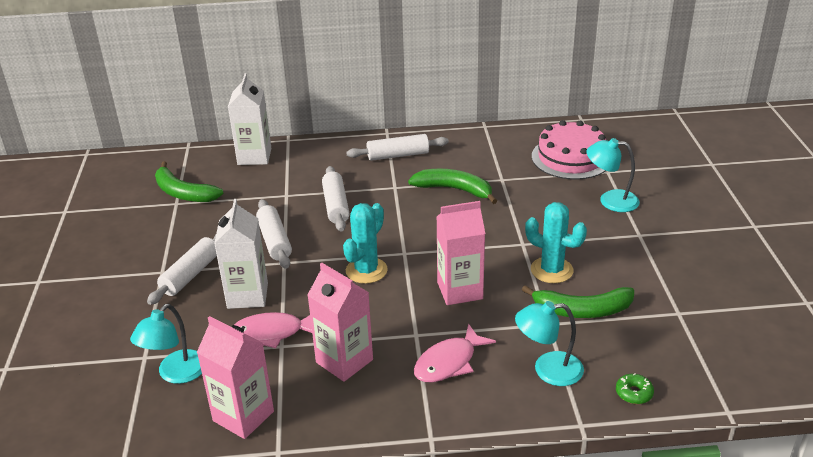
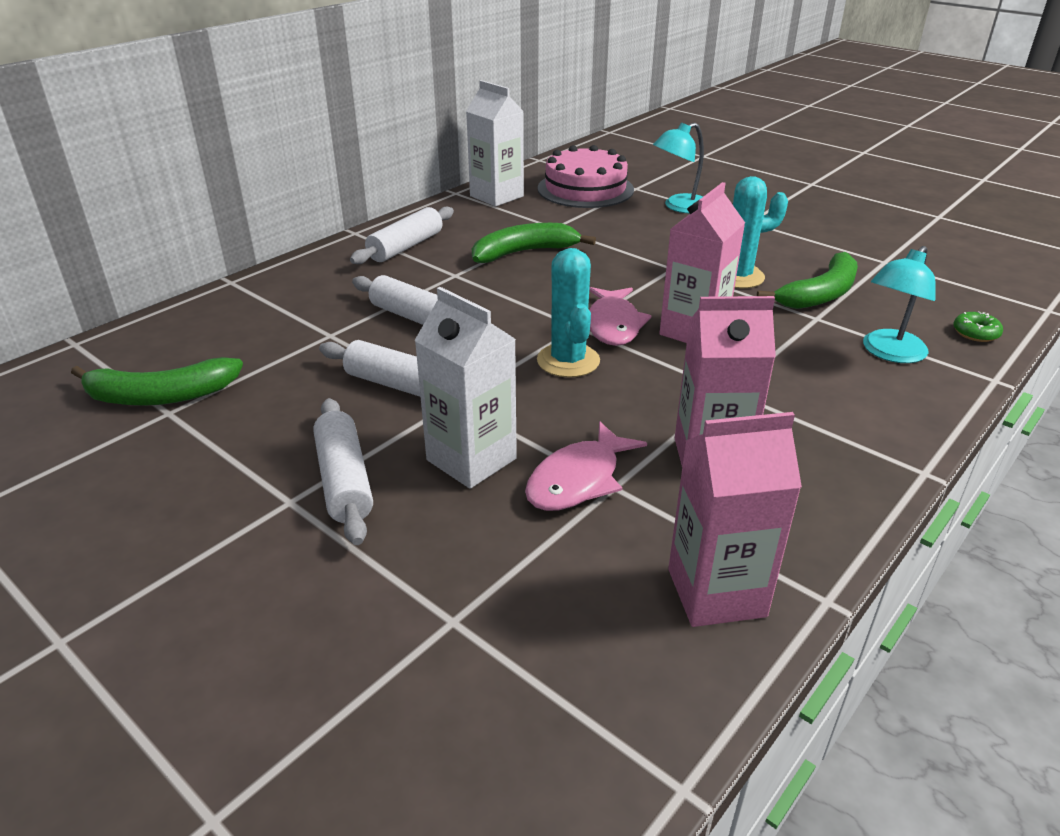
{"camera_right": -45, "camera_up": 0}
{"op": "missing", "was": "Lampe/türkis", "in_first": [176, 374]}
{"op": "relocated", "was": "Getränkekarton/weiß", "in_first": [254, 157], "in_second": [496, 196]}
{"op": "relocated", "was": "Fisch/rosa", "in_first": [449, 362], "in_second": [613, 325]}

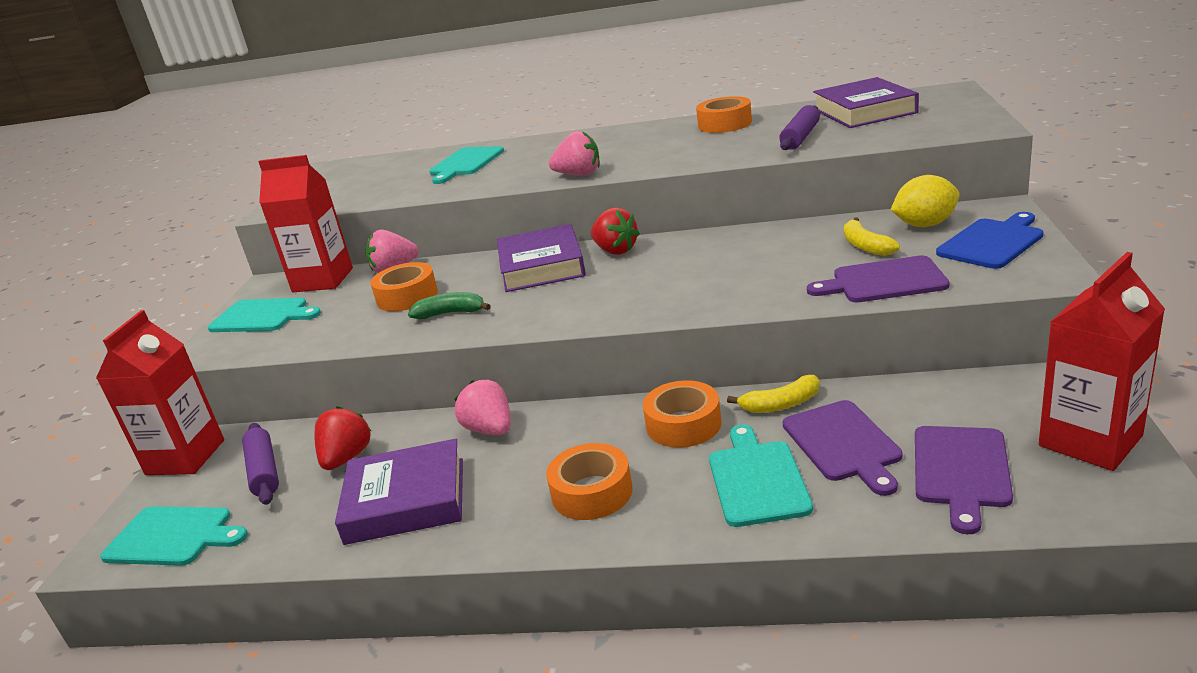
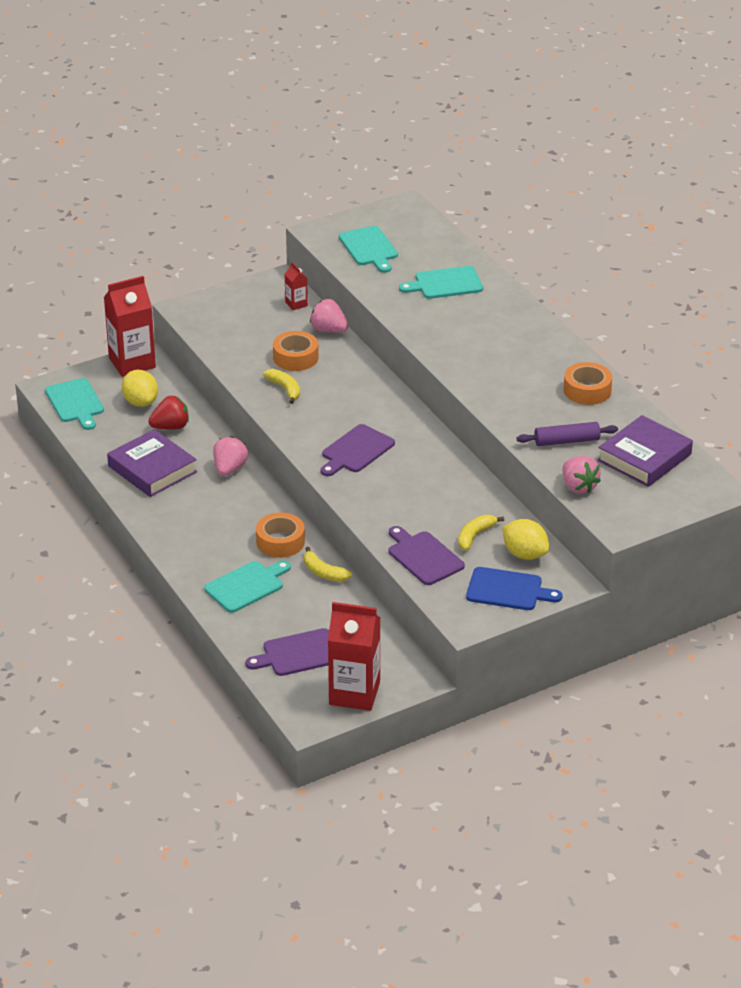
{"camera_right": 50, "camera_up": 10}
{"op": "missing", "was": "Buch/lila", "in_first": [541, 266]}
{"op": "missing", "was": "Klebeband/orange", "in_first": [592, 492]}
{"op": "missing", "was": "Erdbeere/rot", "in_first": [615, 250]}
{"op": "relocated", "was": "Schneidebrett/türkis", "in_first": [262, 316], "in_second": [369, 248]}
{"op": "relocated", "was": "Erdbeere/rosa", "in_first": [579, 175], "in_second": [578, 486]}
{"op": "relocated", "was": "Schneidebrett/lila", "in_first": [843, 444], "in_second": [356, 451]}
{"op": "exchanged", "was": "Nudelholz/lila", "now": "Zitrone/gelb", "in_first": [264, 471], "in_second": [140, 402]}
{"op": "colour", "was": "Banane/grün", "now": "Banane/gelb", "in_first": [451, 313], "in_second": [285, 389]}
{"op": "size", "was": "Getränkekarton/rot", "in_first": [323, 280], "in_second": [296, 304], "ratio": 0.46}

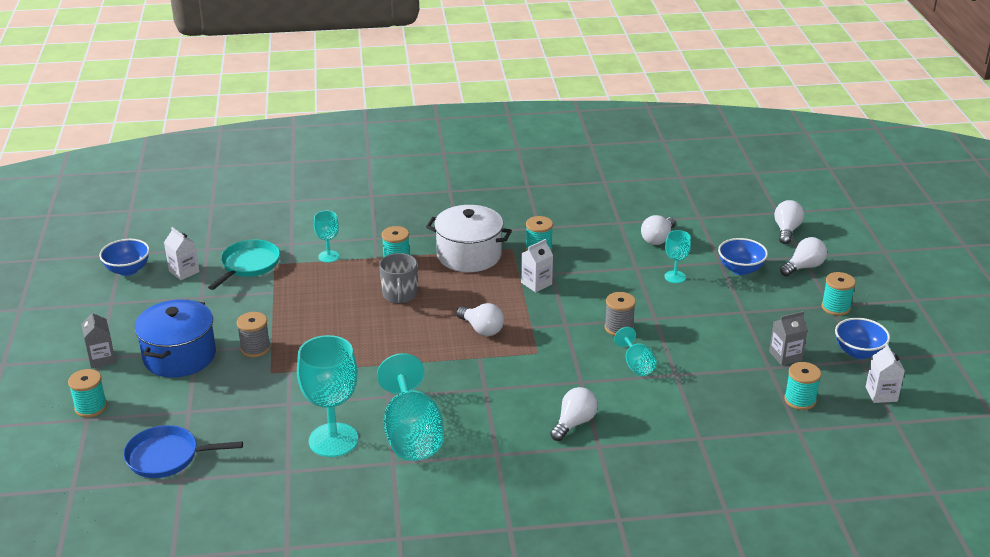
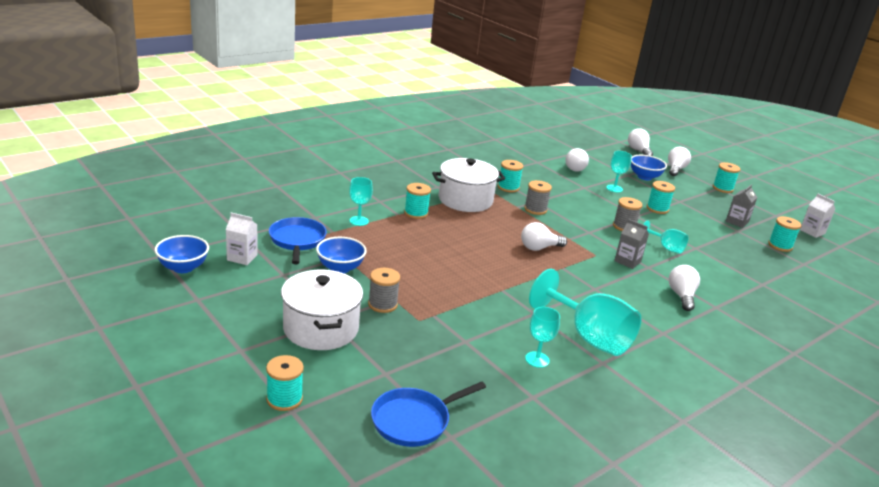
{"camera_right": -35, "camera_up": -5}
{"op": "missing", "was": "Tasse/grau", "in_first": [399, 295]}
{"op": "appeared", "now": "Garnrolle/türkis", "in_second": [657, 209]}
{"op": "relocated", "was": "Getränkekarton/grau", "in_first": [102, 358], "in_second": [627, 261]}
{"op": "relocated", "was": "Schüssel/blau", "in_first": [858, 352], "in_second": [340, 268]}
{"op": "exchanged", "was": "Getränkekarton/weiß", "now": "Garnrolle/grau", "in_first": [536, 283], "in_second": [535, 209]}
{"op": "colour", "was": "Kochtopf/blau", "now": "Kochtopf/weiß", "in_first": [179, 356], "in_second": [321, 328]}
{"op": "colour", "was": "Pfanne/türkis", "now": "Pfanne/blau", "in_first": [248, 265], "in_second": [297, 240]}
{"op": "spun", "was": "Glühbirne/weiß", "in_first": [482, 329], "in_second": [539, 248], "clockwise": 150}
{"op": "size", "was": "Kelch/türkis", "in_first": [333, 440], "in_second": [537, 359], "ratio": 0.51}

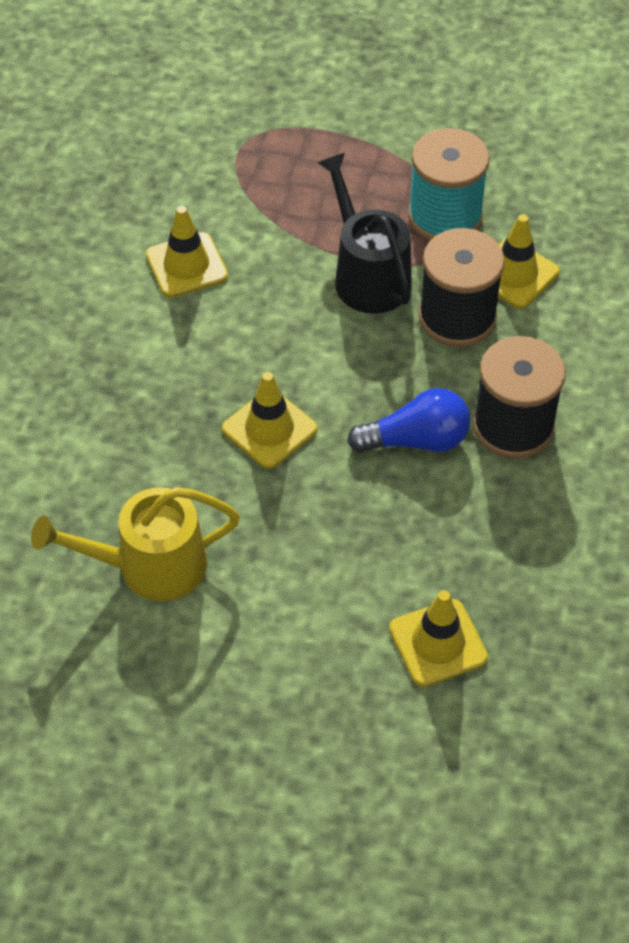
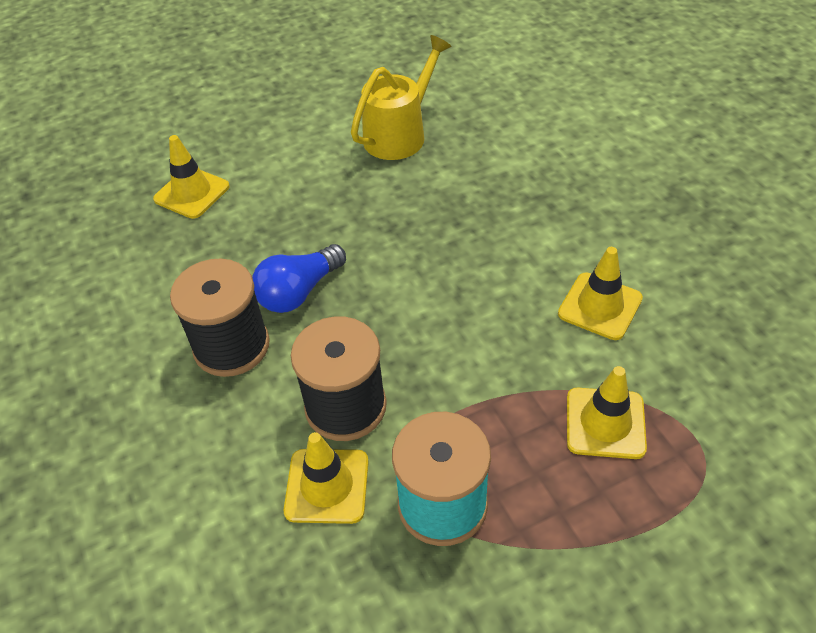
{"camera_right": 145, "camera_up": -5}
{"op": "missing", "was": "Gießkanne/schwarz", "in_first": [367, 275]}
{"op": "relocated", "was": "Leitkegel/gelb", "in_first": [269, 429], "in_second": [605, 423]}

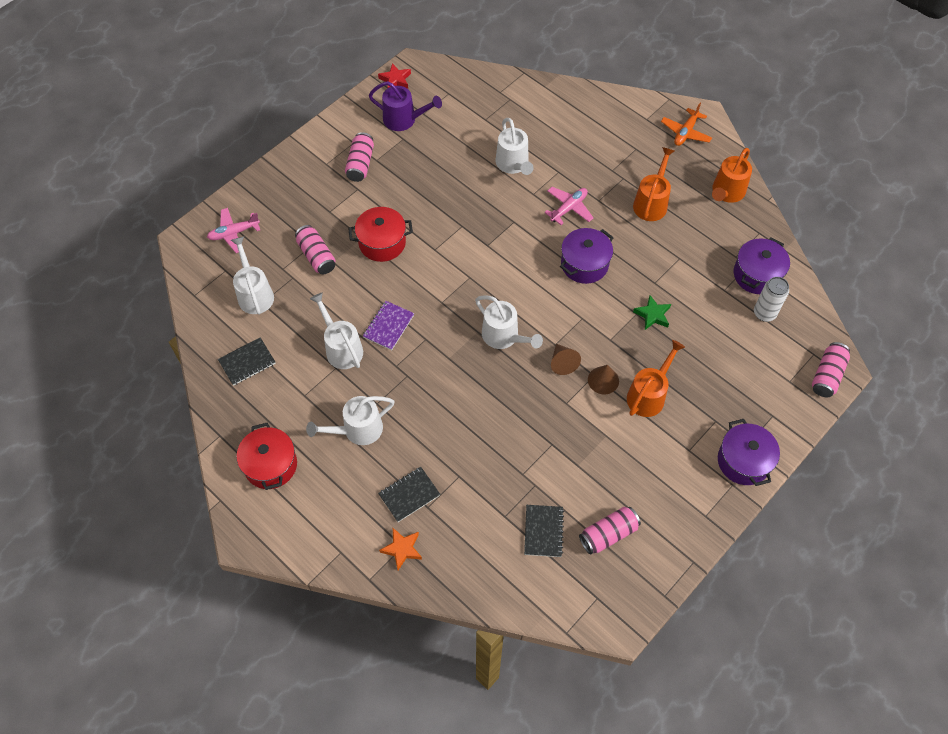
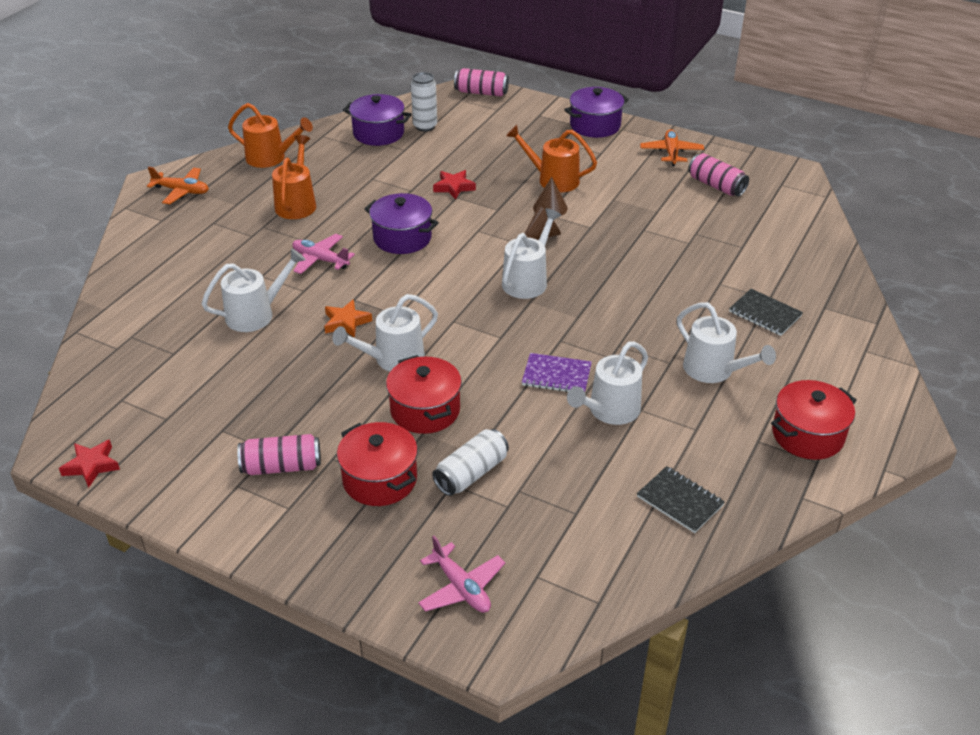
{"camera_right": -105, "camera_up": -20}
{"op": "missing", "was": "Gießkanne/lila", "in_first": [404, 120]}
{"op": "missing", "was": "Notizbuch/schwarz", "in_first": [543, 531]}
{"op": "appeared", "now": "Kochtopf/rot", "in_second": [380, 479]}
{"op": "appeared", "now": "Flugzeug/orange", "in_second": [671, 153]}
{"op": "relocated", "was": "Gießkanne/weiß", "in_first": [254, 293], "in_second": [392, 359]}
{"op": "relocated", "was": "Stern/orange", "in_first": [402, 549], "in_second": [346, 322]}
{"op": "colour", "was": "Dose/rosa", "now": "Dose/weiß", "in_first": [316, 256], "in_second": [471, 473]}
{"op": "colour", "was": "Stern/grün", "now": "Stern/rot", "in_first": [652, 315], "in_second": [454, 187]}
{"op": "spun", "was": "Gießkanne/orange", "in_first": [651, 202], "in_second": [297, 203], "clockwise": 90}

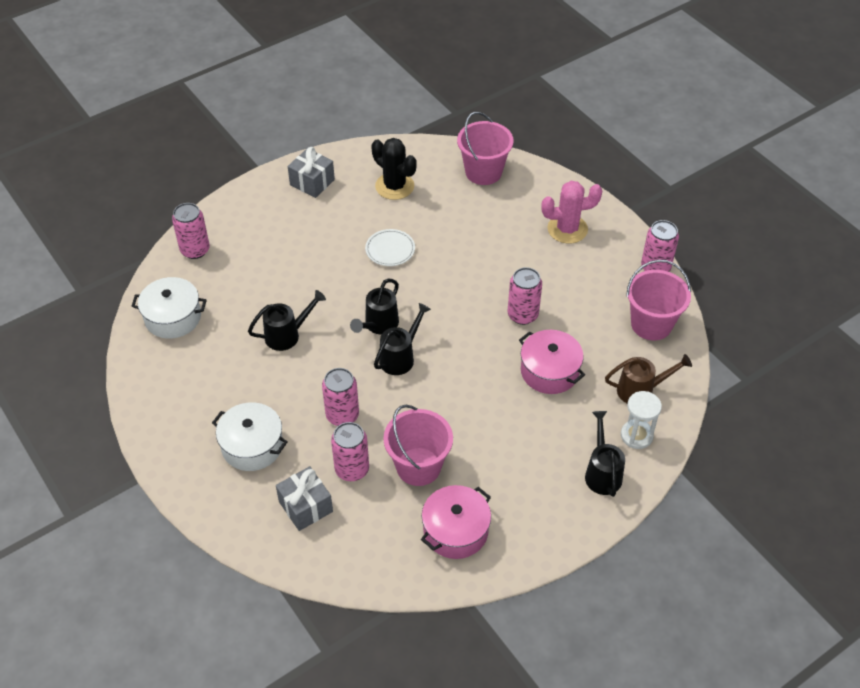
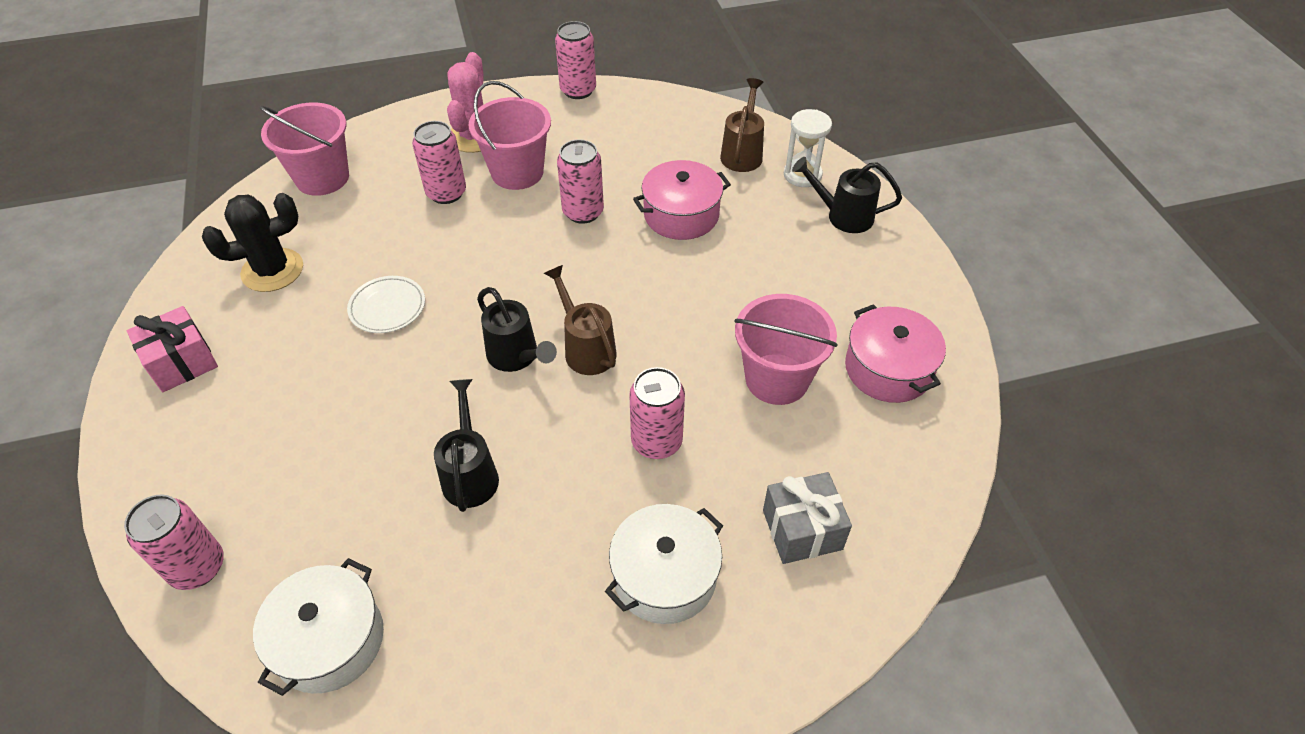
{"camera_right": -70, "camera_up": 0}
{"op": "relocated", "was": "Dose/rosa", "in_first": [352, 469], "in_second": [446, 193]}
{"op": "relocated", "was": "Eimer/rosa", "in_first": [651, 324], "in_second": [517, 172]}
{"op": "colour", "was": "Geschenk/grau", "now": "Geschenk/rosa", "in_first": [312, 182], "in_second": [182, 362]}
{"op": "colour", "was": "Gießkanne/schwarz", "now": "Gießkanne/braun", "in_first": [400, 357], "in_second": [586, 348]}

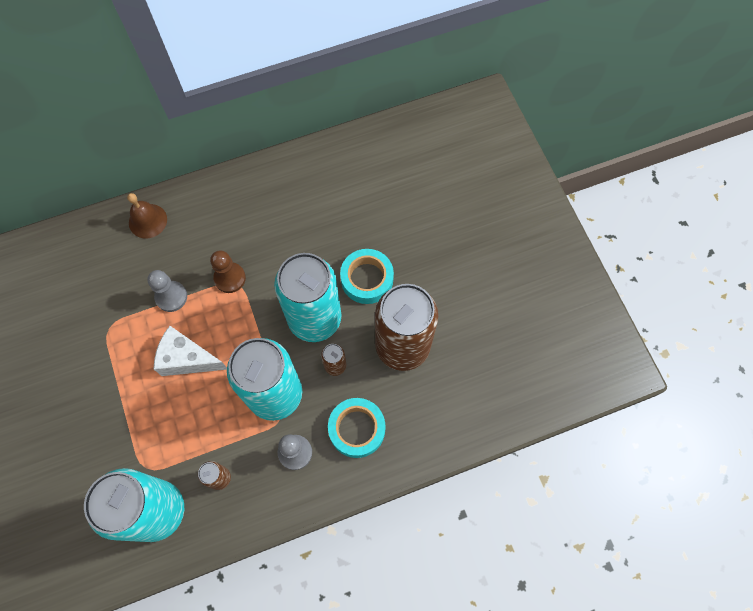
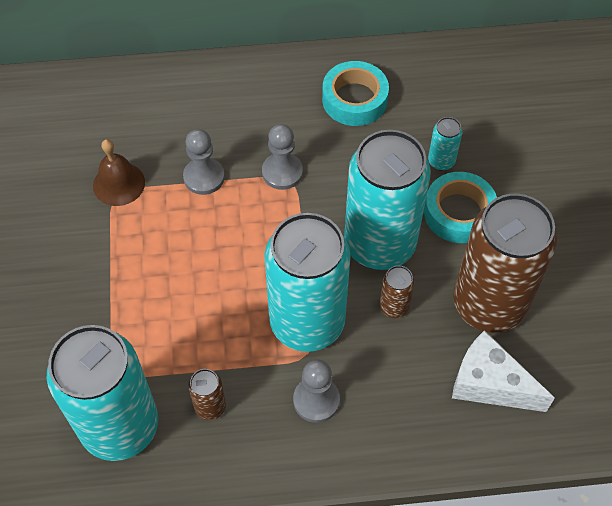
{"camera_right": 15, "camera_up": -10}
{"op": "appeared", "now": "Dose/türkis", "in_second": [441, 161]}
{"op": "relocated", "was": "Glocke/braun", "in_first": [148, 221], "in_second": [119, 184]}
{"op": "relocated", "was": "Käse/weiß", "in_first": [187, 359], "in_second": [489, 384]}
{"op": "relocated", "was": "Klebeband/türkis", "in_first": [357, 429], "in_second": [354, 99]}
{"op": "colour", "was": "Bauer/braun", "now": "Bauer/grau", "in_first": [230, 278], "in_second": [282, 172]}

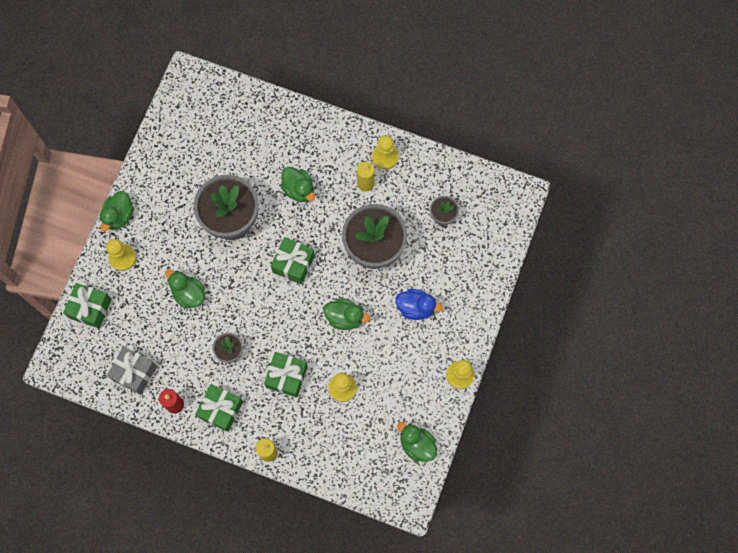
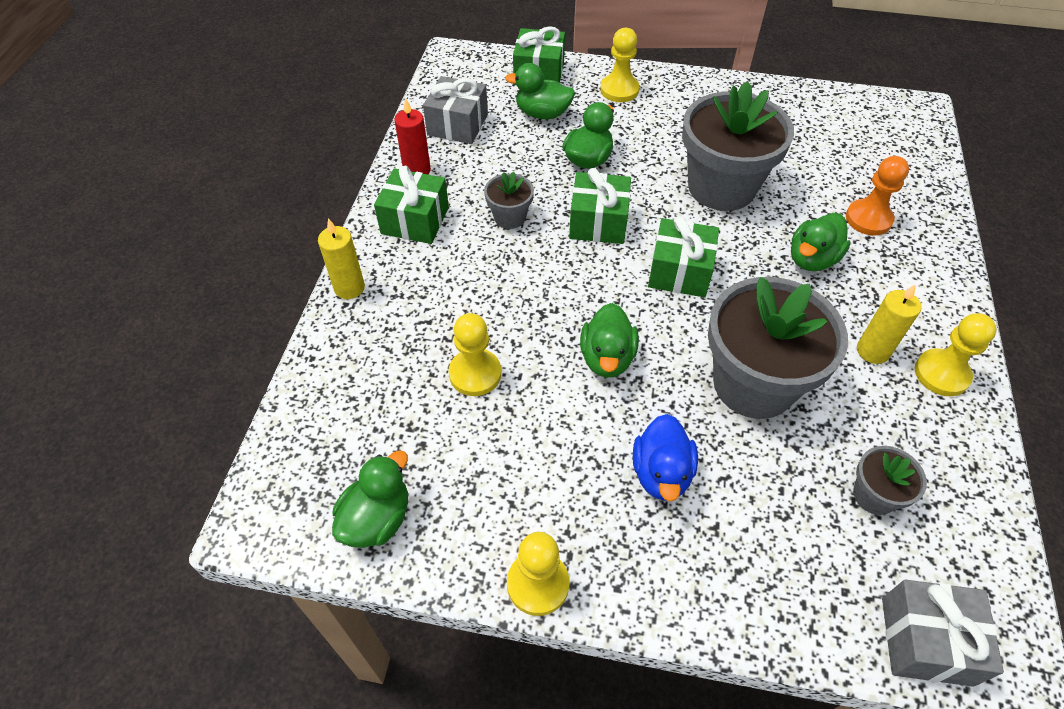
{"camera_right": 80, "camera_up": -20}
{"op": "appeared", "now": "Bauer/orange", "in_second": [868, 219]}
{"op": "appeared", "now": "Geschenk/grau", "in_second": [926, 641]}
{"op": "relocated", "was": "Ente/grün", "in_first": [119, 216], "in_second": [542, 114]}
{"op": "relocated", "was": "Geschenk/grün", "in_first": [286, 377], "in_second": [598, 222]}

